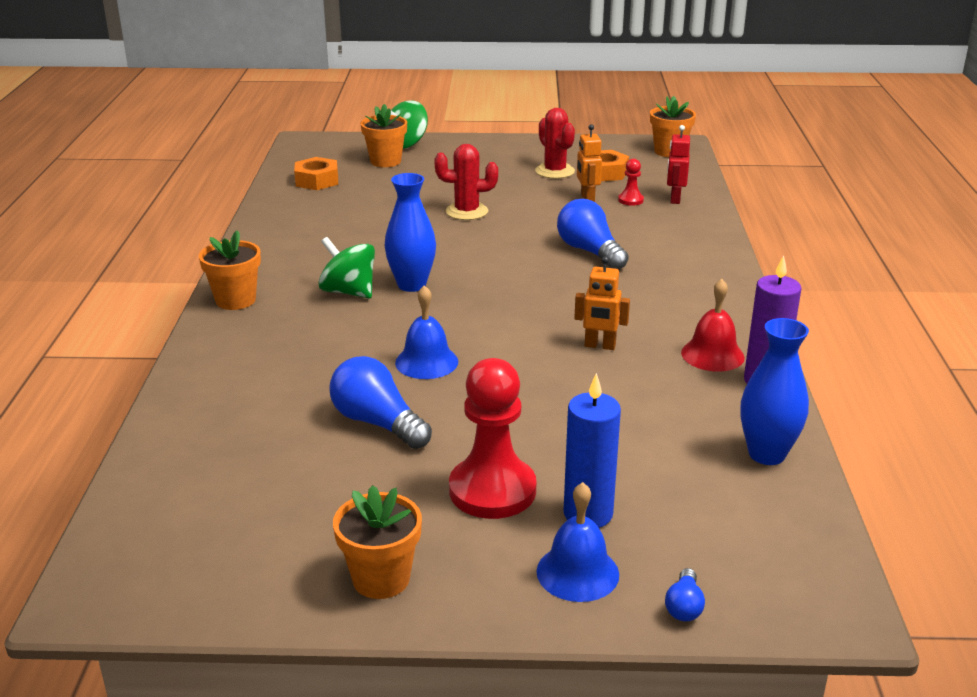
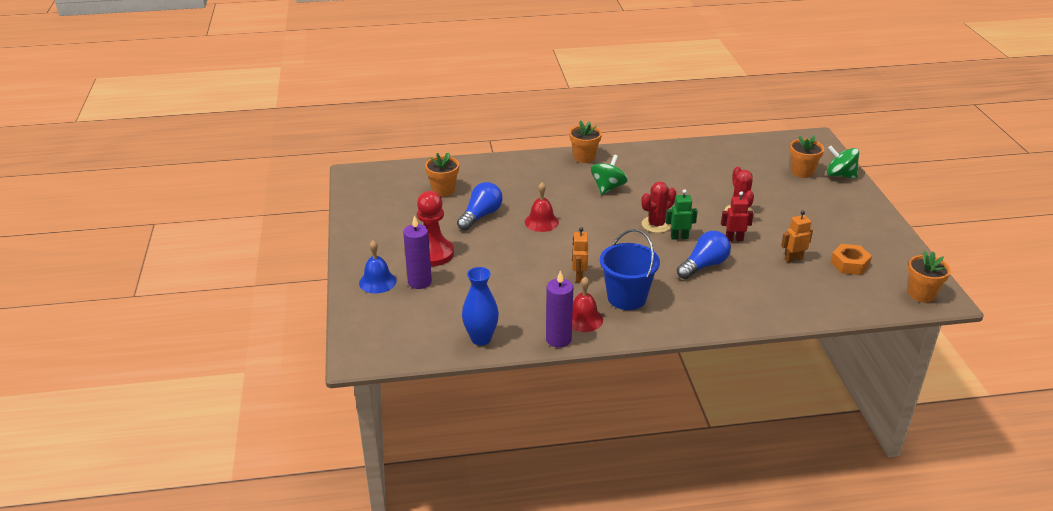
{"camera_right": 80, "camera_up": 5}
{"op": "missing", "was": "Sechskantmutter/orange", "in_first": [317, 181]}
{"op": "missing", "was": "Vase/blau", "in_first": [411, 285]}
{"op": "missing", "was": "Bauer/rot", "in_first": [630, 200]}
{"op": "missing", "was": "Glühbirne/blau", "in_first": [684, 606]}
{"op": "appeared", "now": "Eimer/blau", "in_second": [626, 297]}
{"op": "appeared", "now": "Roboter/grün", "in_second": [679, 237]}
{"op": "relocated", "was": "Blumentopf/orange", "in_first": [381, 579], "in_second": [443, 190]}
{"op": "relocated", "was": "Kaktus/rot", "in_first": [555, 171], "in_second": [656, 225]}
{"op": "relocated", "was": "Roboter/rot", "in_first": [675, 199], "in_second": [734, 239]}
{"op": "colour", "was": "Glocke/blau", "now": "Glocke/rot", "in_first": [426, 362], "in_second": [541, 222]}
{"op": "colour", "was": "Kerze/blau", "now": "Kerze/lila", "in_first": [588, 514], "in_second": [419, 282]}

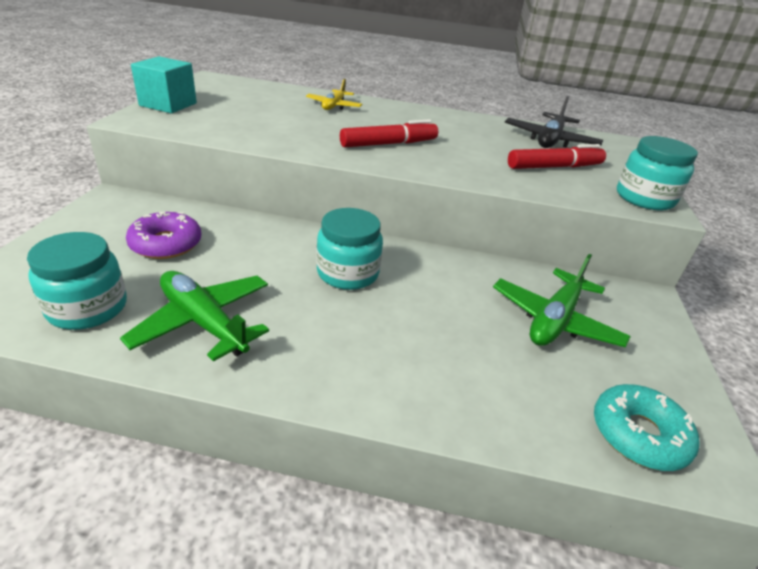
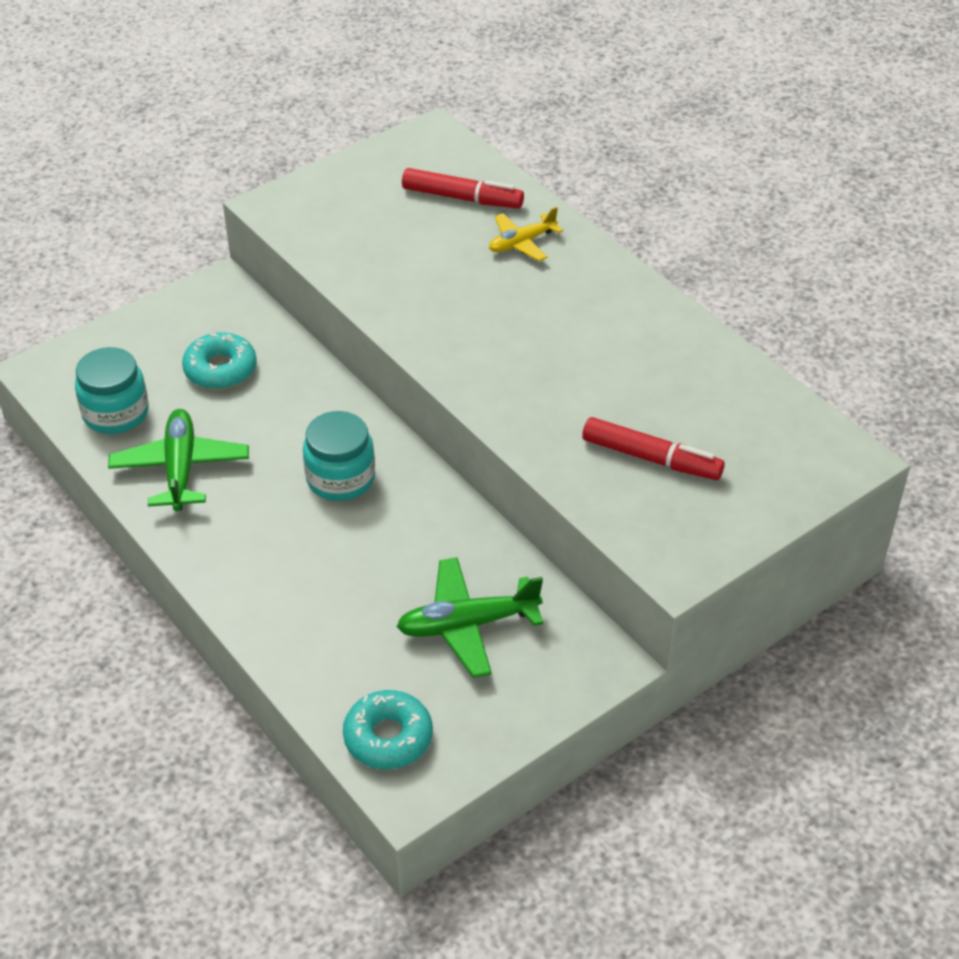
{"camera_right": 45, "camera_up": 10}
{"op": "missing", "was": "Kubus/türkis", "in_first": [168, 104]}
{"op": "missing", "was": "Flugzeug/schwarz", "in_first": [550, 140]}
{"op": "missing", "was": "Einmachglas/türkis", "in_first": [644, 198]}
{"op": "relocated", "was": "Filzstift/rot", "in_first": [389, 144], "in_second": [462, 198]}
{"op": "colour", "was": "Donut/lila", "now": "Donut/türkis", "in_first": [166, 244], "in_second": [220, 369]}

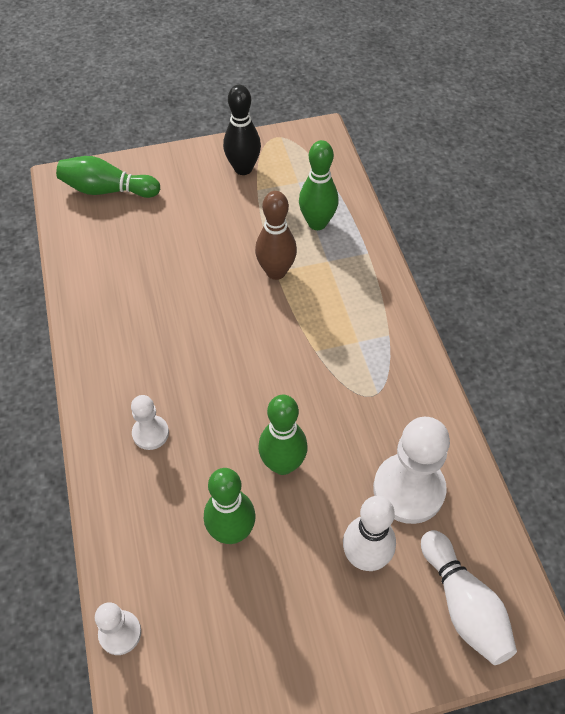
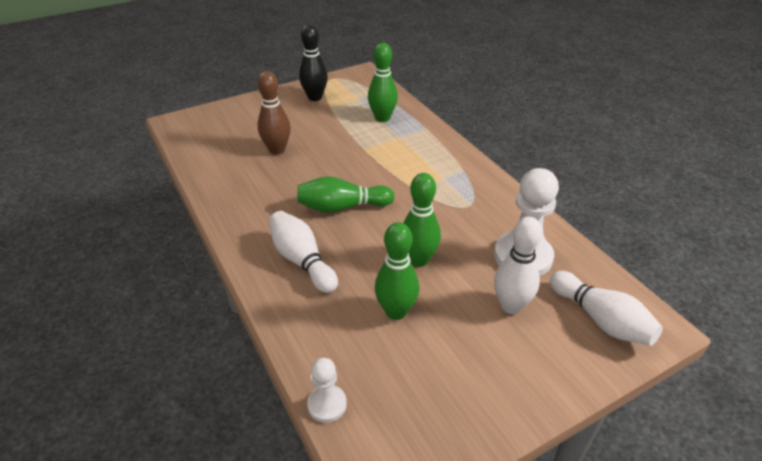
{"camera_right": -15, "camera_up": -15}
{"op": "relocated", "was": "Bowlingkegel/grün", "in_first": [107, 190], "in_second": [342, 207]}
{"op": "relocated", "was": "Bowlingkegel/braun", "in_first": [276, 272], "in_second": [277, 150]}
{"op": "exchanged", "was": "Bauer/weiß", "now": "Bowlingkegel/weiß", "in_first": [150, 433], "in_second": [302, 261]}

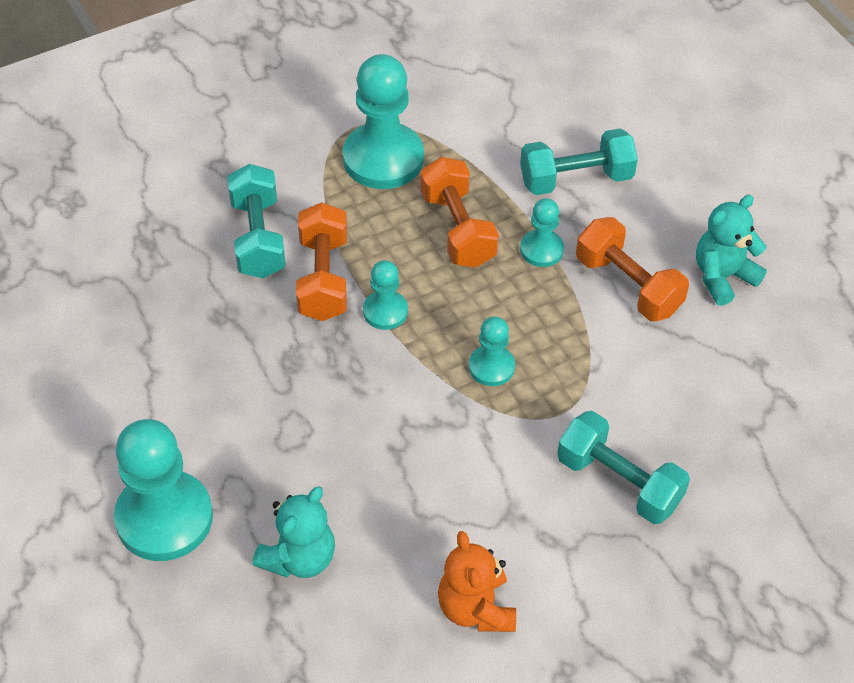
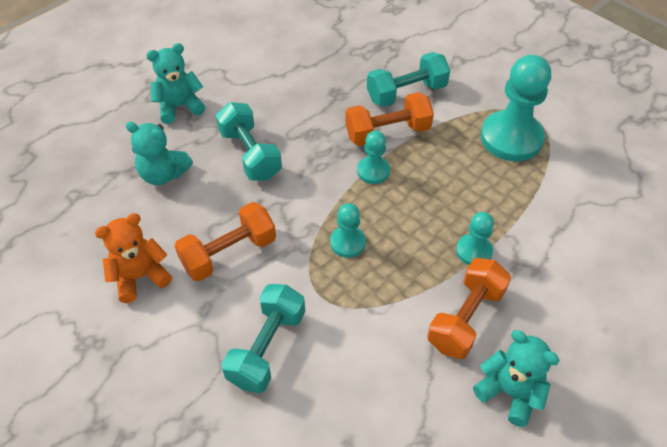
{"camera_right": 75, "camera_up": 0}
{"op": "relocated", "was": "Hantel/orange", "in_first": [457, 229], "in_second": [229, 253]}
{"op": "relocated", "was": "Hantel/türkis", "in_first": [576, 179], "in_second": [250, 154]}
{"op": "exchanged", "was": "Bauer/türkis", "now": "Teddybär/türkis", "in_first": [164, 518], "in_second": [179, 107]}

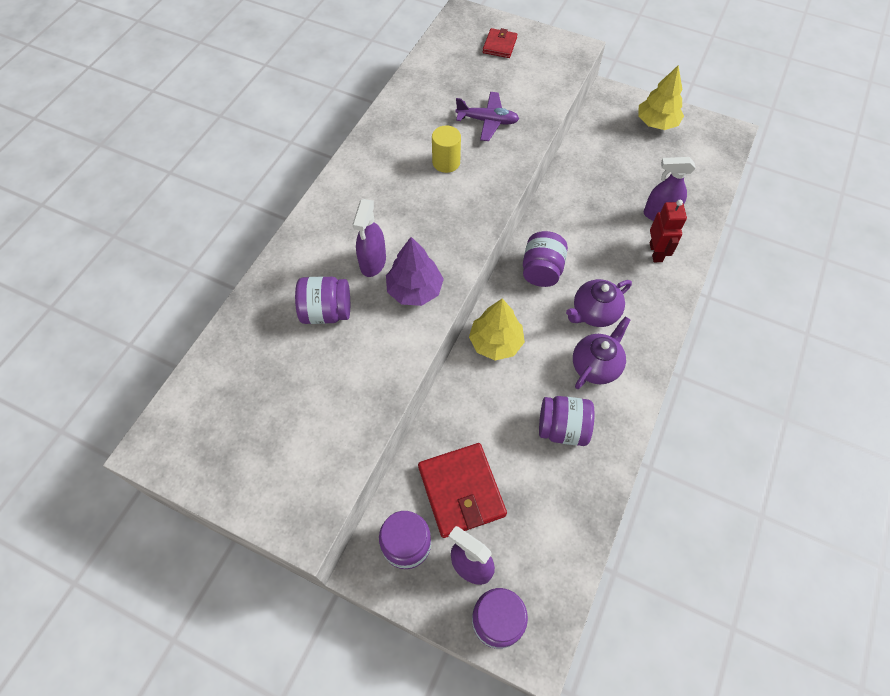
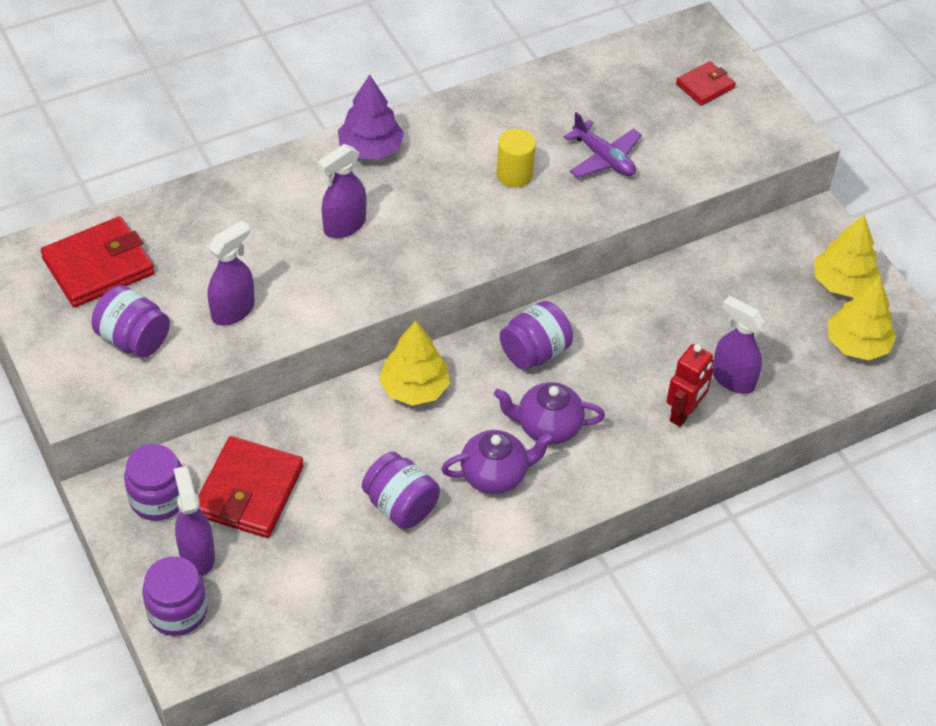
{"camera_right": 35, "camera_up": -10}
{"op": "appeared", "now": "Geldbörse/rot", "in_second": [98, 266]}
{"op": "appeared", "now": "Sprühflasche/lila", "in_second": [233, 311]}
{"op": "appeared", "now": "Baum/gelb", "in_second": [857, 344]}
{"op": "relocated", "was": "Einmachglas/lila", "in_first": [326, 312], "in_second": [133, 339]}
{"op": "relocated", "was": "Baum/lila", "in_first": [414, 290], "in_second": [370, 149]}

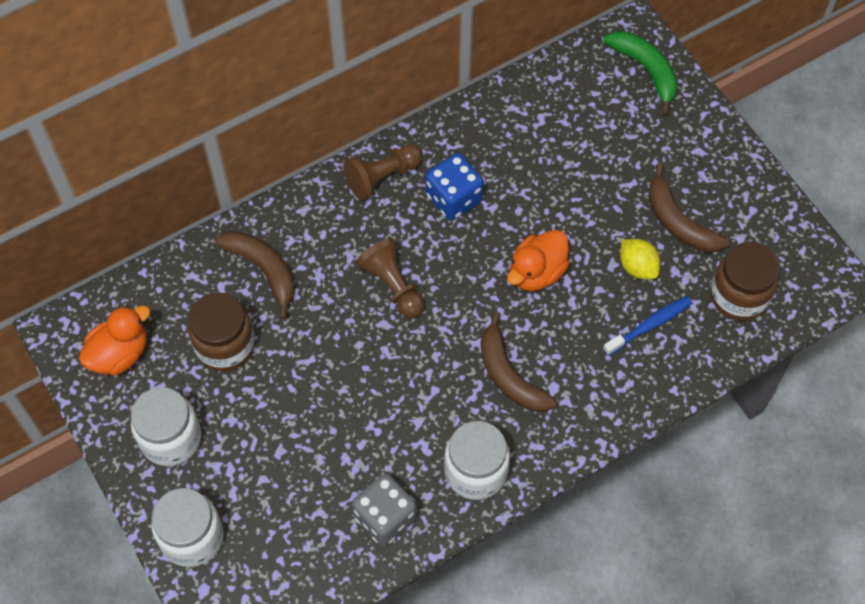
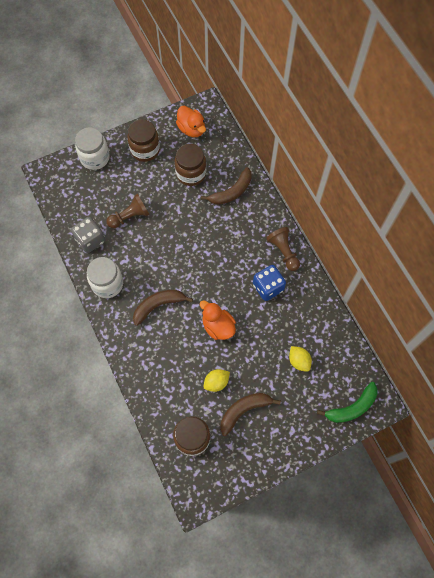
{"camera_right": 95, "camera_up": 5}
{"op": "missing", "was": "Zahnbürste/blau", "in_first": [649, 325]}
{"op": "appeared", "now": "Zitrone/gelb", "in_second": [299, 361]}
{"op": "relocated", "was": "Bauer/braun", "in_first": [392, 285], "in_second": [130, 216]}
{"op": "colour", "was": "Einmachglas/weiß", "now": "Einmachglas/braun", "in_first": [171, 438], "in_second": [145, 150]}

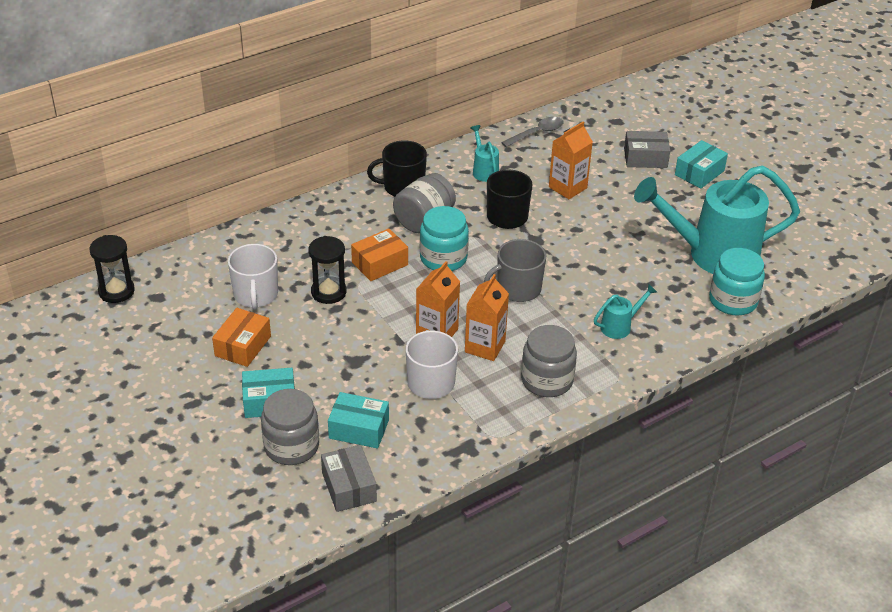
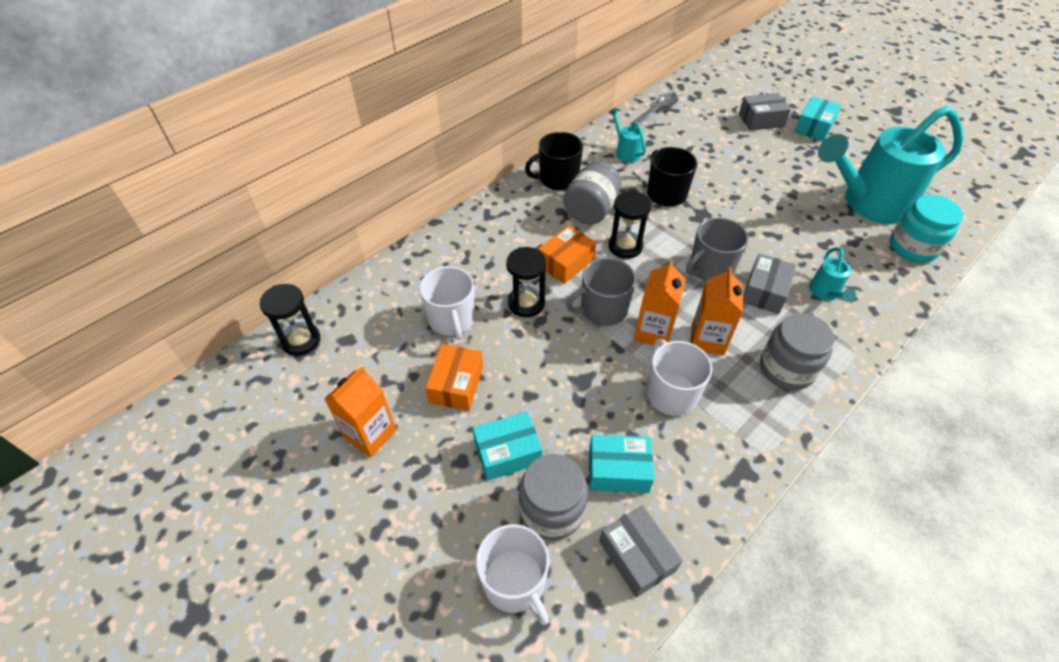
{"camera_right": -10, "camera_up": 10}
{"op": "appeared", "now": "Tasse/weiß", "in_second": [515, 582]}
{"op": "appeared", "now": "Tasse/grau", "in_second": [602, 309]}
{"op": "appeared", "now": "Schachtel/grau", "in_second": [765, 291]}
{"op": "relocated", "was": "Getränkekarton/orange", "in_first": [567, 187], "in_second": [370, 434]}
{"op": "exchanged", "was": "Einmachglas/türkis", "now": "Sanduhr/schwarz", "in_first": [443, 258], "in_second": [625, 246]}
{"op": "spun", "was": "Gießkanne/türkis", "in_first": [620, 326], "in_second": [825, 293], "clockwise": 135}

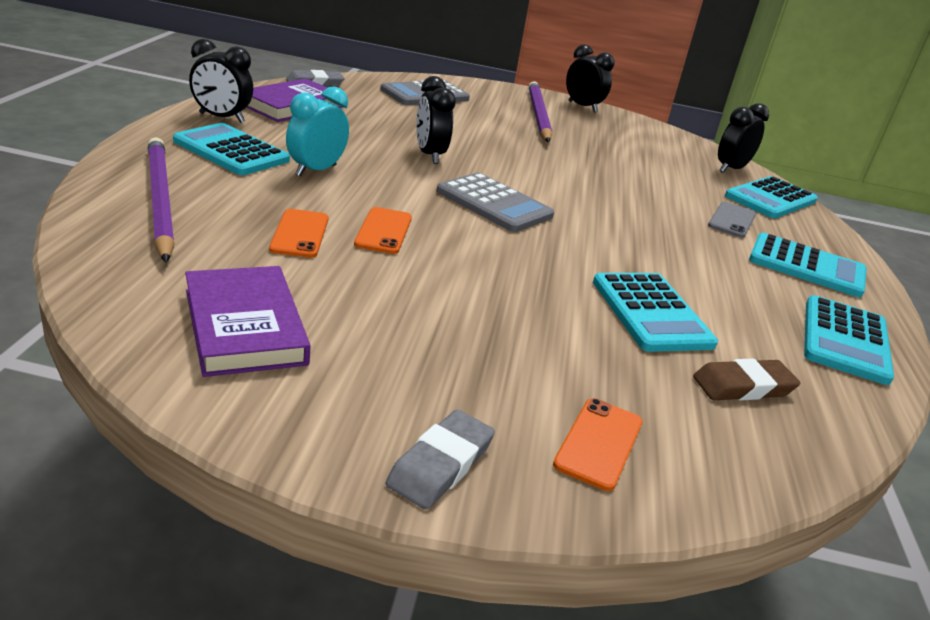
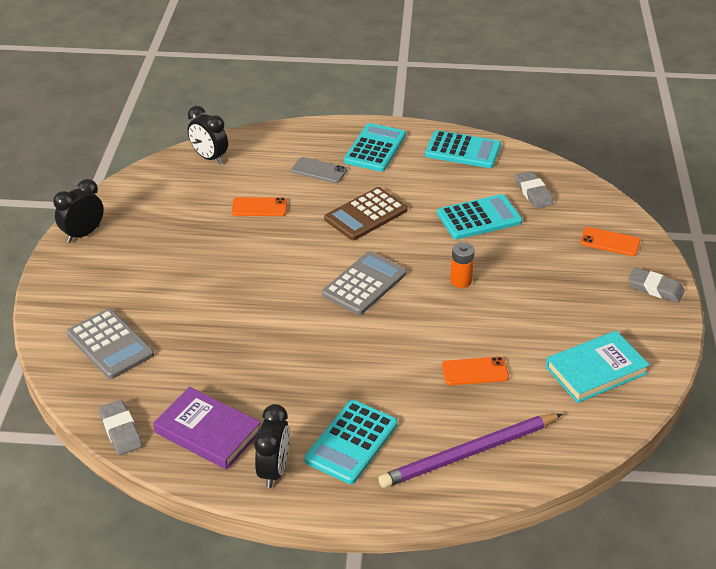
{"camera_right": -90, "camera_up": 10}
{"op": "missing", "was": "Wecker/türkis", "in_first": [316, 170]}
{"op": "missing", "was": "Wecker/schwarz", "in_first": [429, 155]}
{"op": "missing", "was": "Bleistift/lila", "in_first": [538, 115]}
{"op": "missing", "was": "Taschenrechner/türkis", "in_first": [770, 199]}
{"op": "appeared", "now": "Taschenrechner/braun", "in_second": [366, 214]}
{"op": "appeared", "now": "Batterie/orange", "in_second": [461, 281]}
{"op": "relocated", "was": "Handy/orange", "in_first": [383, 231], "in_second": [259, 207]}
{"op": "colour", "was": "Buch/lila", "now": "Buch/türkis", "in_first": [245, 326], "in_second": [596, 370]}
{"op": "colour", "was": "Radiergummi/braun", "now": "Radiergummi/grau", "in_first": [743, 386], "in_second": [533, 193]}

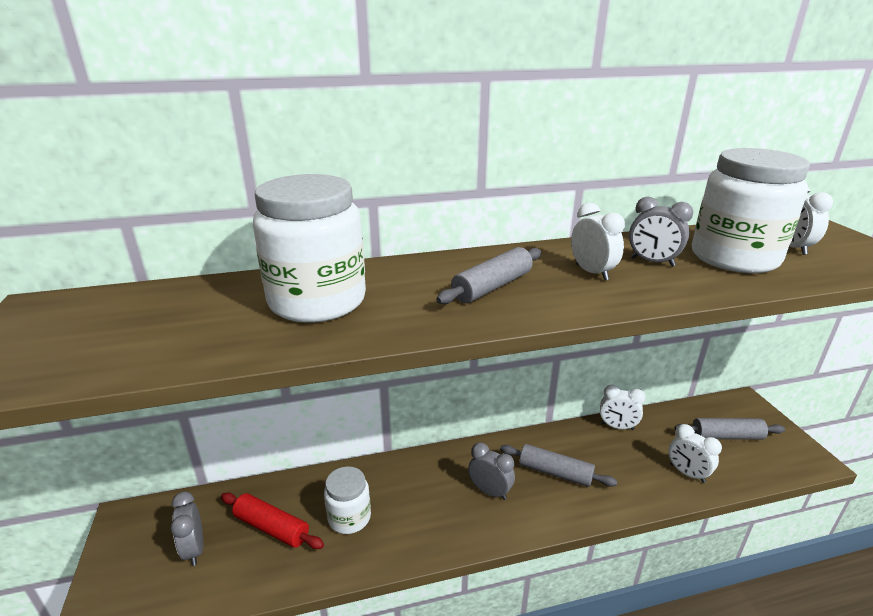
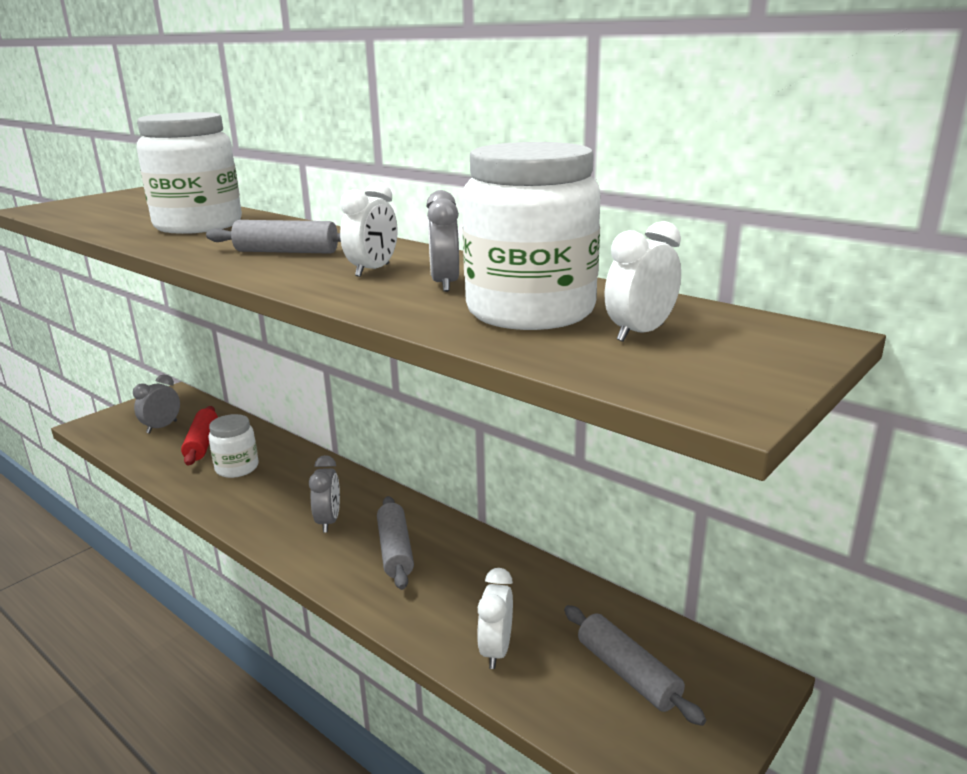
{"camera_right": 55, "camera_up": -5}
{"op": "missing", "was": "Wecker/weiß", "in_first": [617, 426]}

